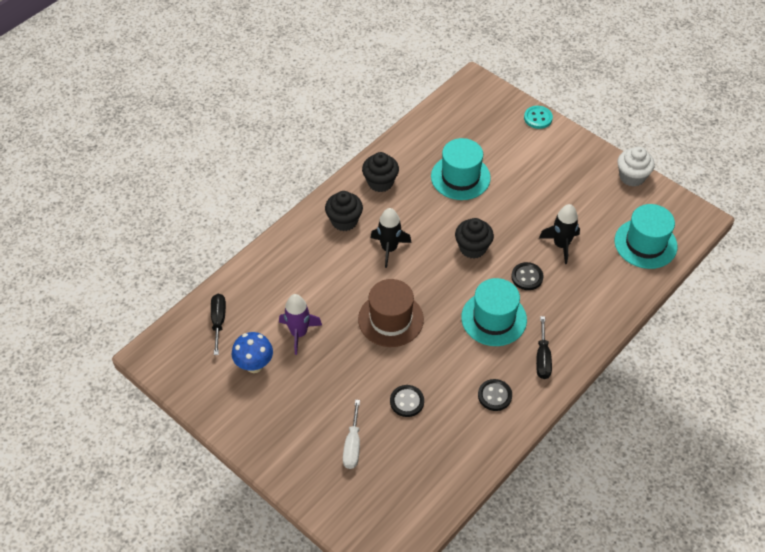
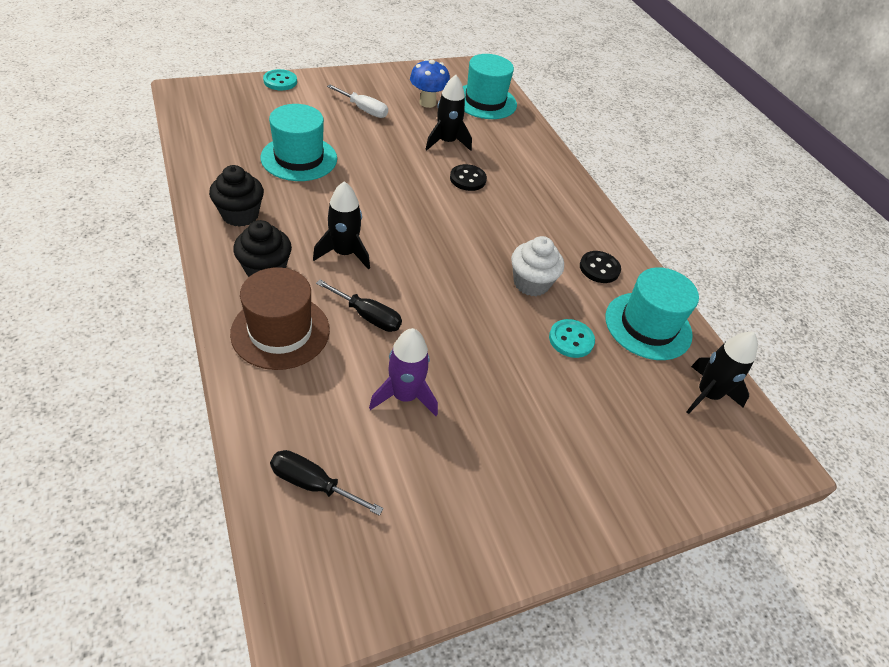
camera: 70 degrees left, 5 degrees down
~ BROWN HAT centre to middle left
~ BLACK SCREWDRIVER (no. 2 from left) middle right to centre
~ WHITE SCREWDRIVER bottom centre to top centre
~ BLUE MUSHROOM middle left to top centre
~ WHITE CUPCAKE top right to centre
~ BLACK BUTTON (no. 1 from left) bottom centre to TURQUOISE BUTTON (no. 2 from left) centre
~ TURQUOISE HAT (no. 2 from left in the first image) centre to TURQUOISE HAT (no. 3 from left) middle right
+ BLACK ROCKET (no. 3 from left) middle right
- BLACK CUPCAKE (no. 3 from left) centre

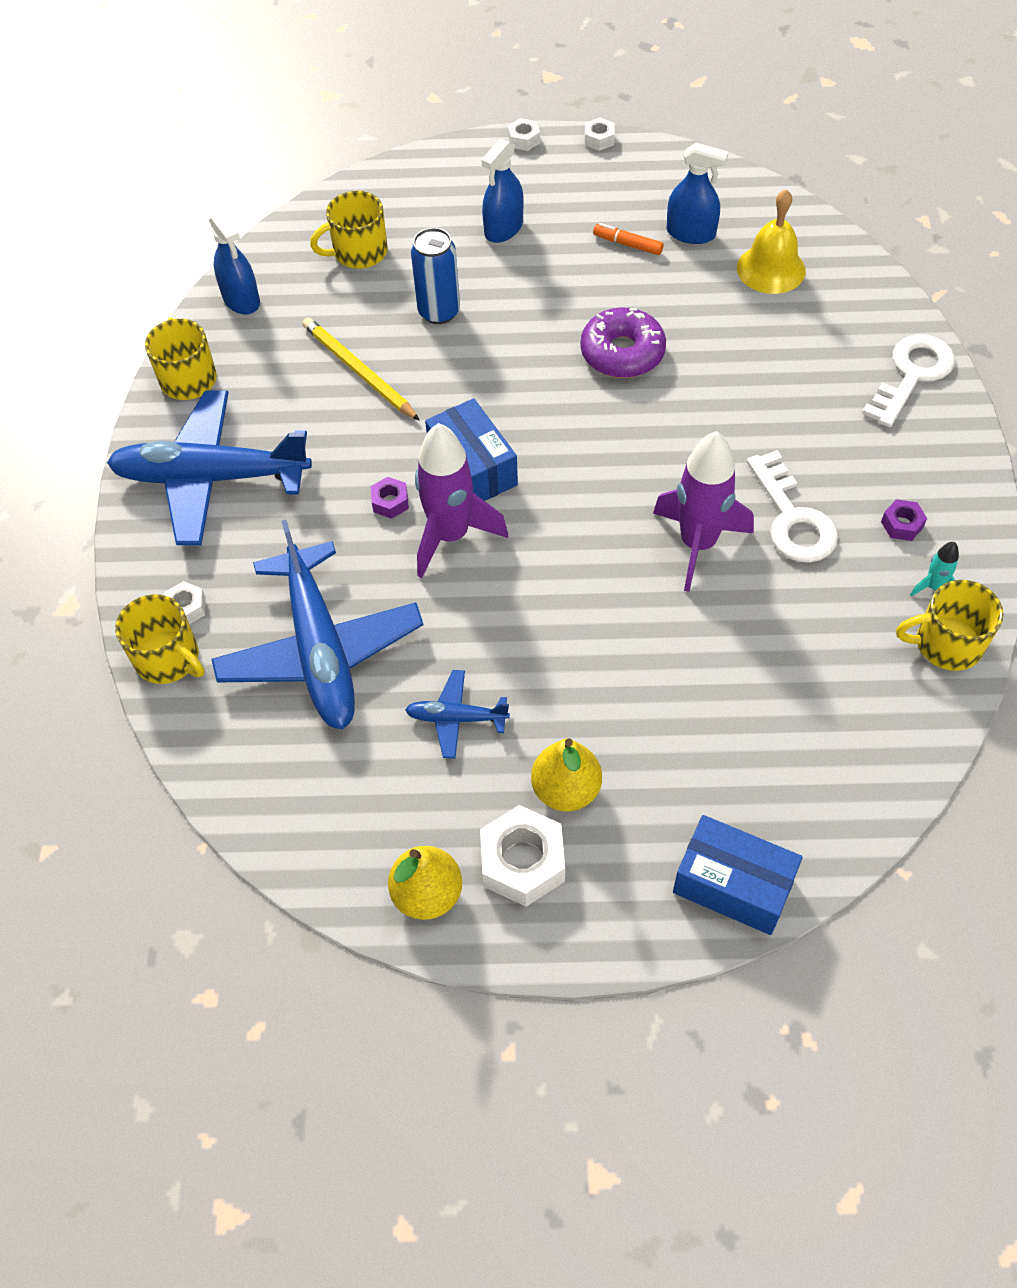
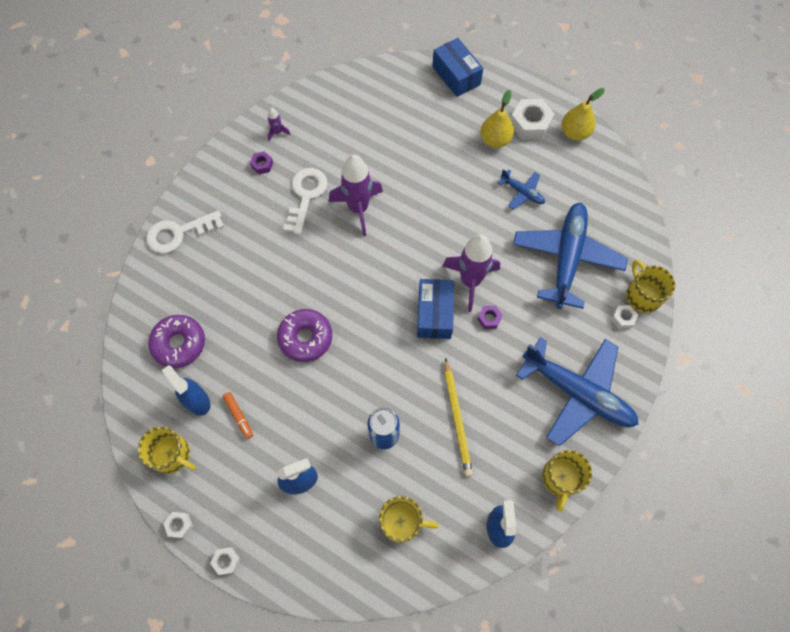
camera: 150 degrees left, 10 degrees up
~ YELLOW MUG (no. 4 from left in the first image) middle right to YELLOW MUG (no. 1 from left) bottom left
~ YELLOW BELL top right to PURPLE DONUT (no. 1 from left) middle left
~ TURQUOISE ROCKET middle right to PURPLE ROCKET (no. 1 from left) top centre

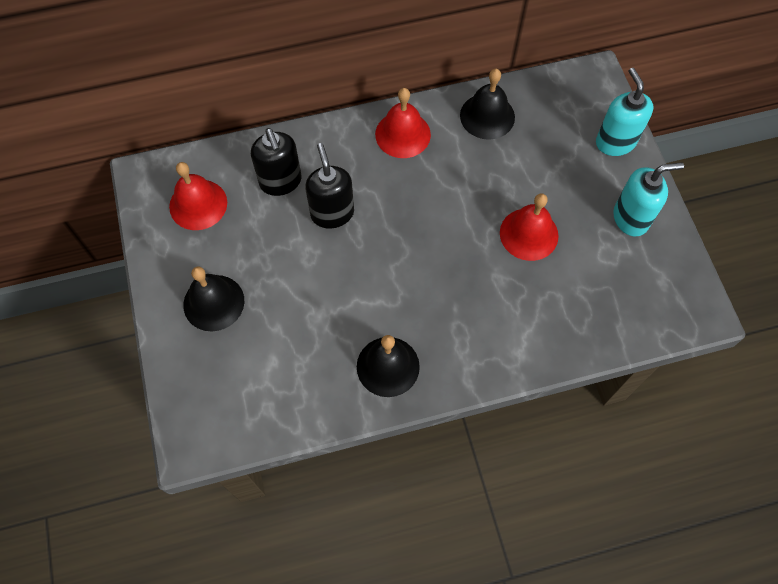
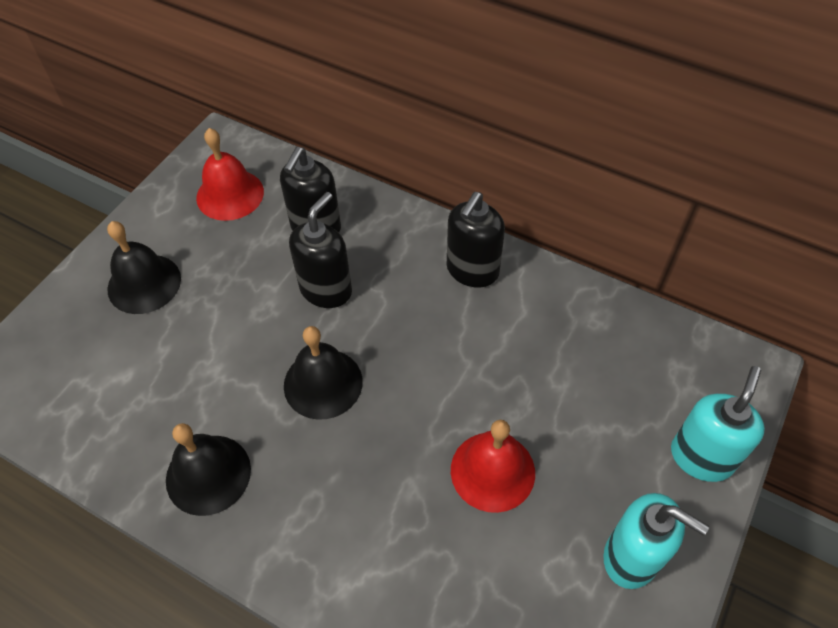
camera: 45 degrees right, 10 degrees down
~ BLACK BELL (no. 3 from left) top centre to centre
~ RED BELL (no. 2 from left) top centre to BLACK SOAP DISPENSER (no. 3 from left) centre

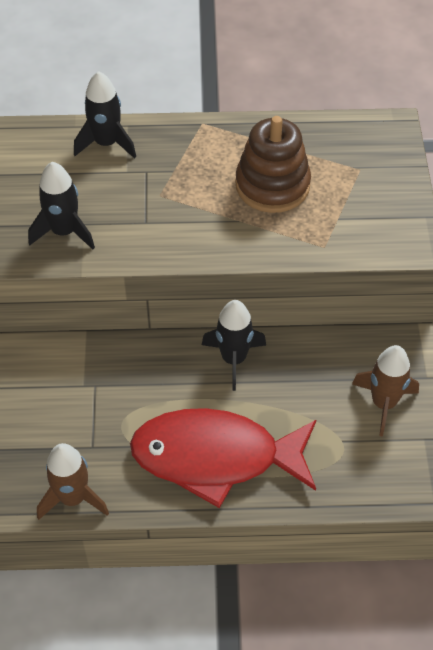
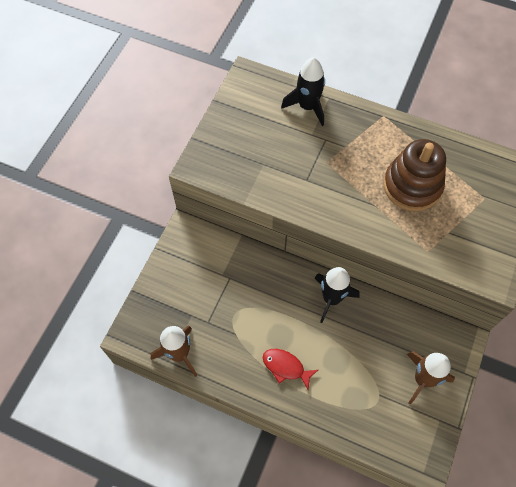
camera: 25 degrees right, 10 degrees up
~ RED FISH bottom centre = bottom centre x0.41
- BLACK ROCKET (no. 1 from left) top left

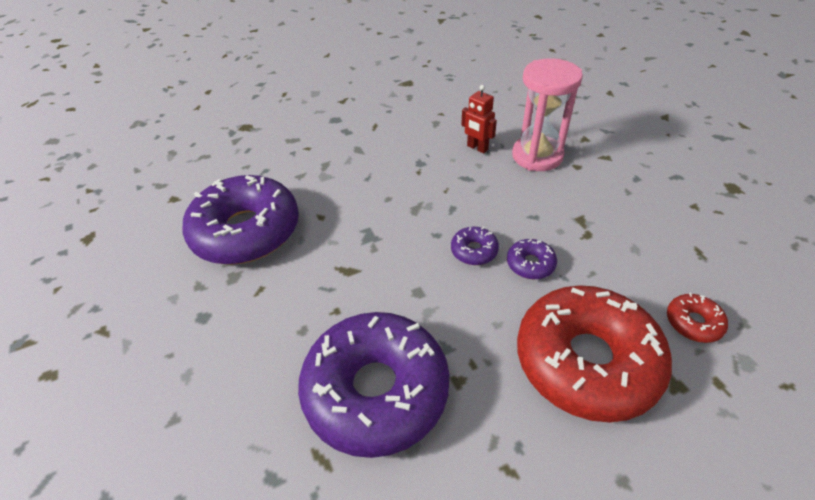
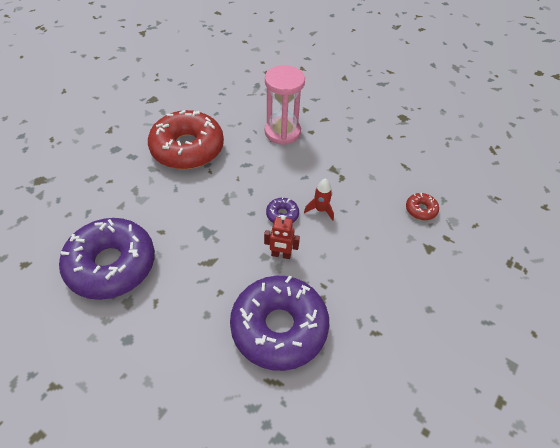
camera: 35 degrees left, 5 degrees up
~ RED DONUT (no. 1 from left) bottom right to top left
~ RED ROBOT top centre to centre
~ PURPLE DONUT (no. 4 from left) centre to RED ROCKET centre

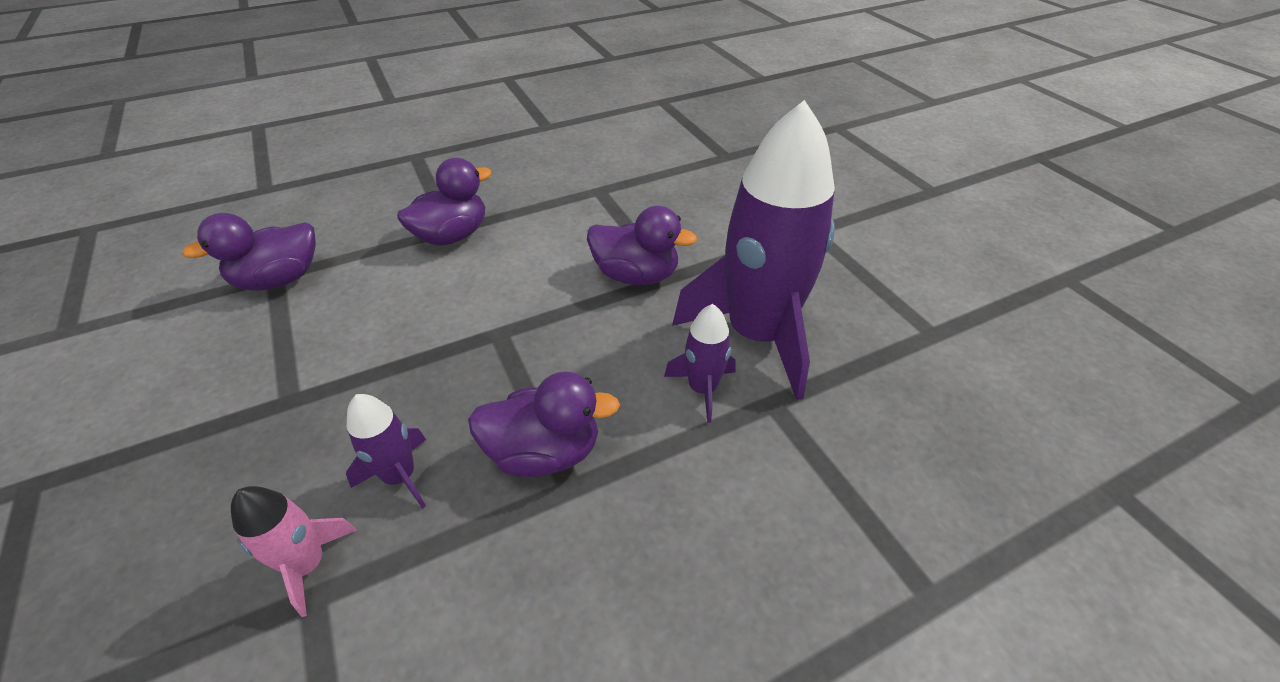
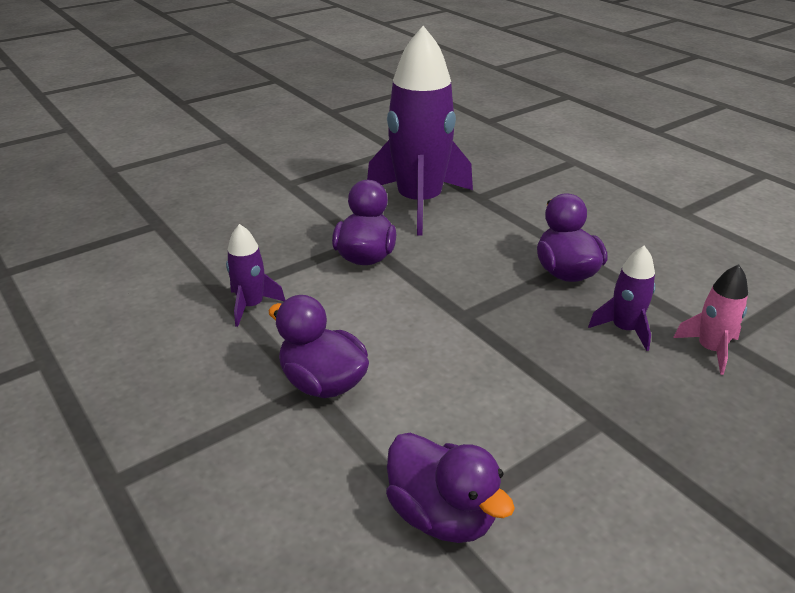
camera: 100 degrees left, 10 degrees down
~ PURPLE ROCKET (no. 2 from left in the first image) centre to PURPLE ROCKET (no. 1 from left) middle left

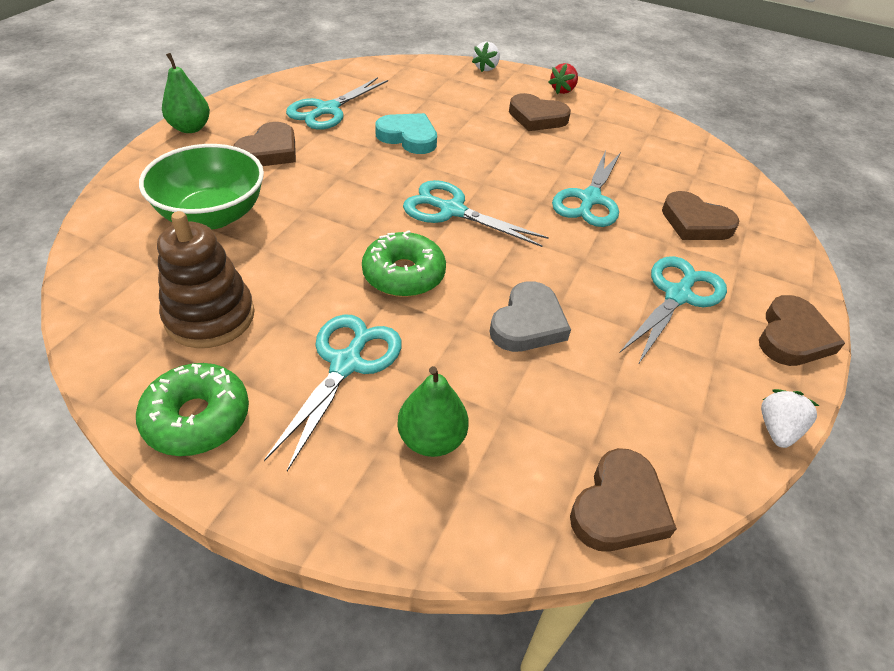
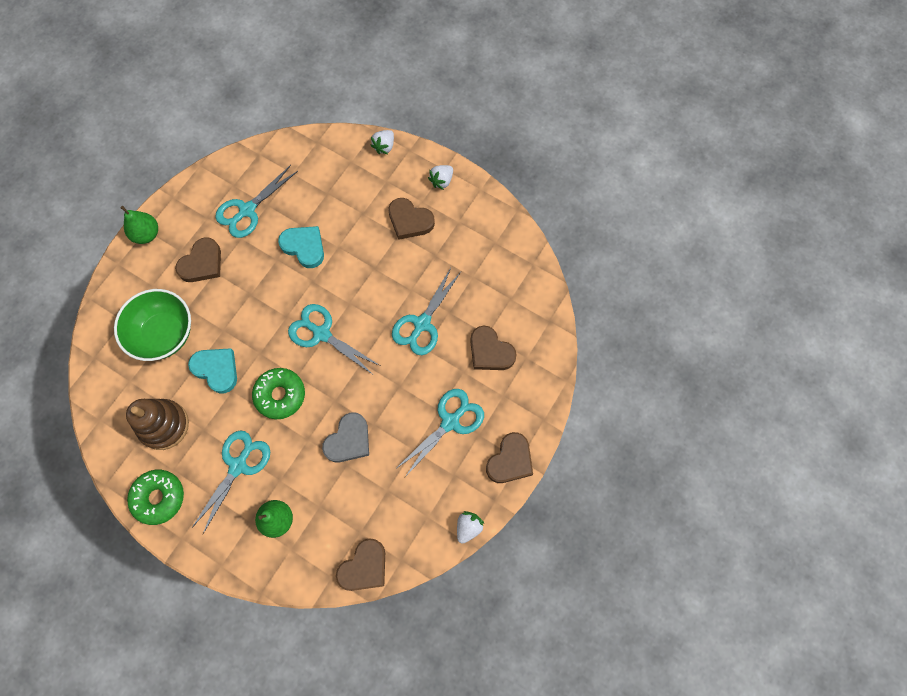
camera: 10 degrees right, 25 degrees up
+ TURQUOISE HEART (no. 1 from left) middle left
~ RED STRAWBERRY top centre to WHITE STRAWBERRY (no. 2 from left) top centre

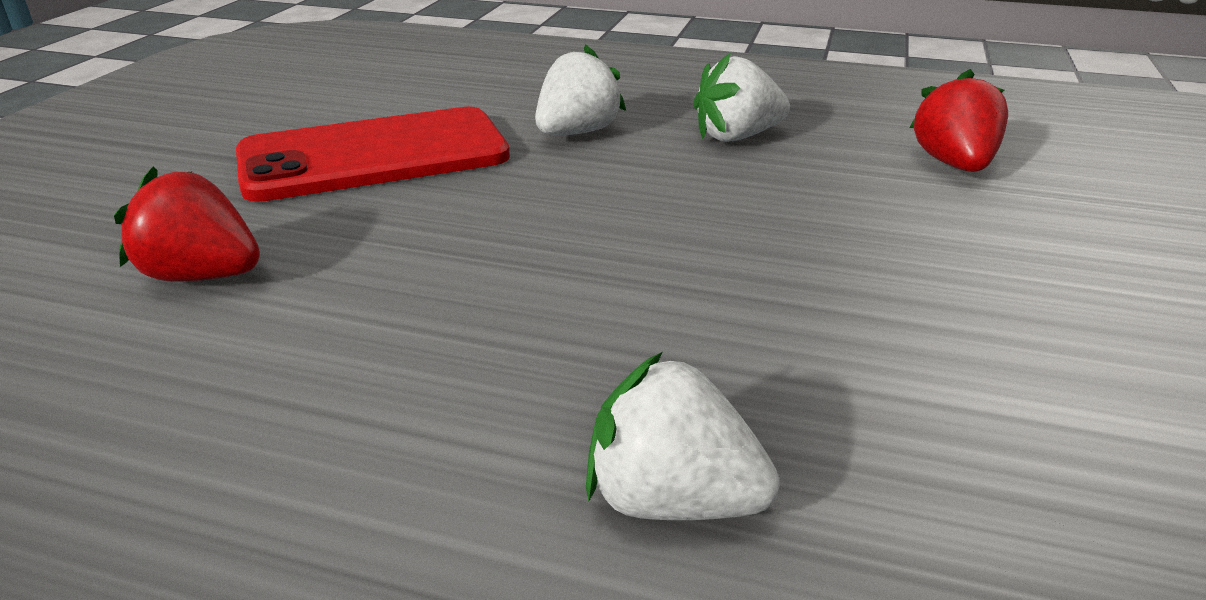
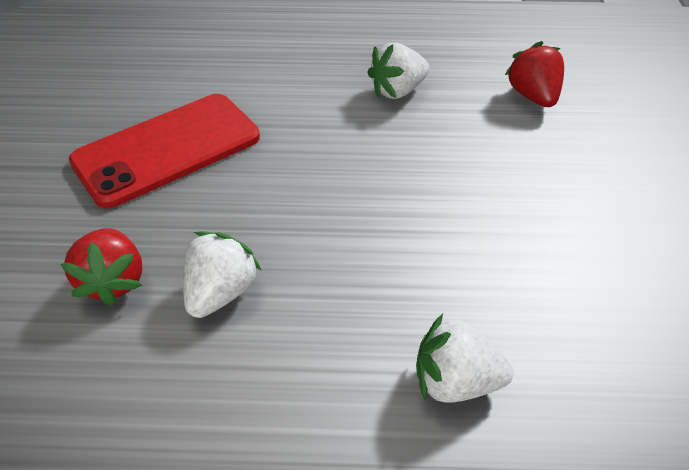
camera: 15 degrees left, 15 degrees up
~ RED STRAWBERRY (no. 1 from left) middle left = middle left 105 degrees counterclockwise
~ WHITE STRAWBERRY (no. 1 from left) top centre to middle left

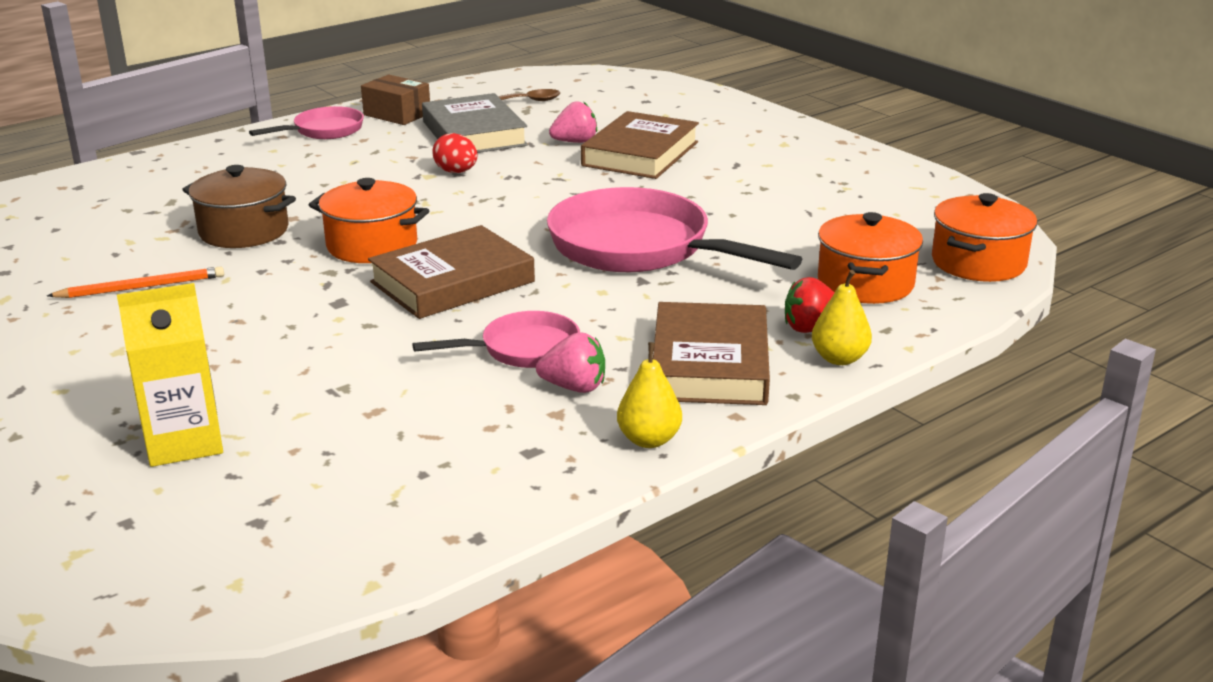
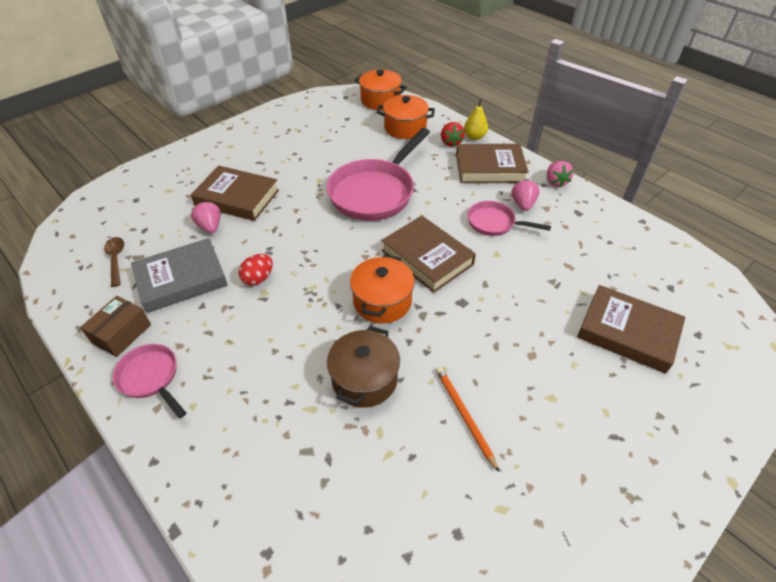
camera: 95 degrees left, 20 degrees up
~ PINK PAN (no. 2 from left in the first image) centre = centre 45 degrees counterclockwise
~ YELLOW PEAR (no. 1 from left) centre to PINK STRAWBERRY (no. 3 from left) top right
~ YELLOW CARTON middle left to BROWN BOOK (no. 4 from left) middle right

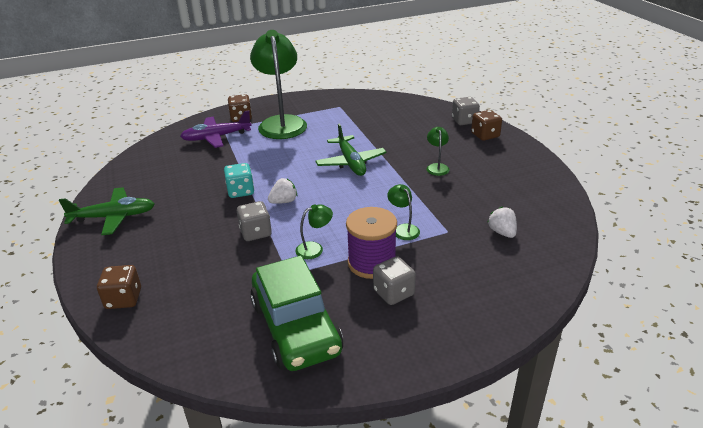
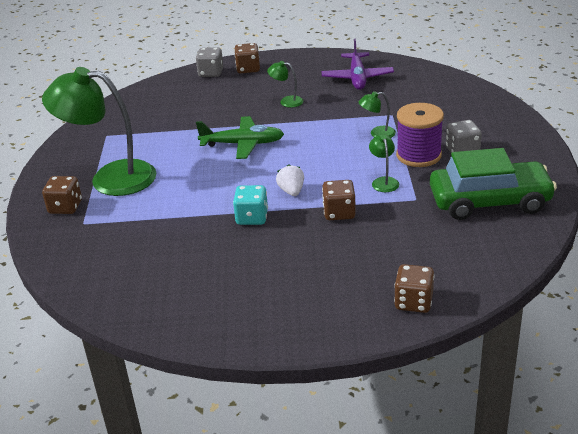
camera: 70 degrees left, 0 degrees up
~ PURPLE PLANE top left to top centre
~ GREY DICE (no. 1 from left) centre to BROWN DICE (no. 3 from left) centre
- GREEN PLANE (no. 1 from left) middle left
- WHITE STRAWBERRY (no. 2 from left) middle right

